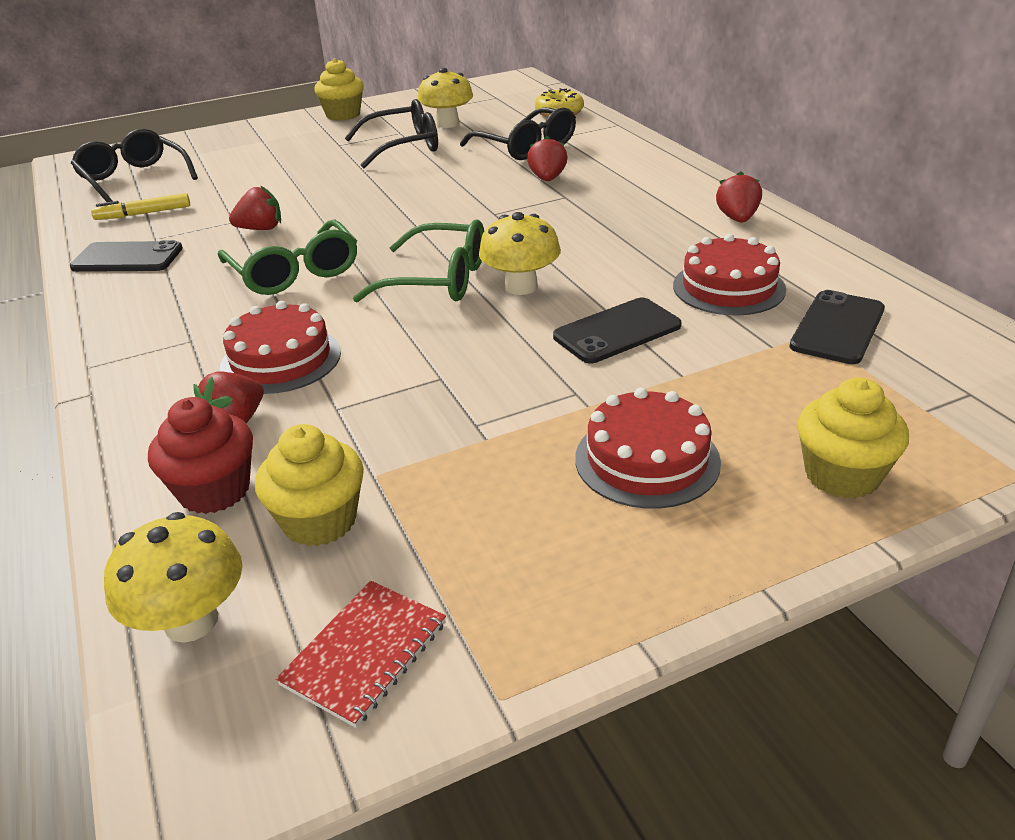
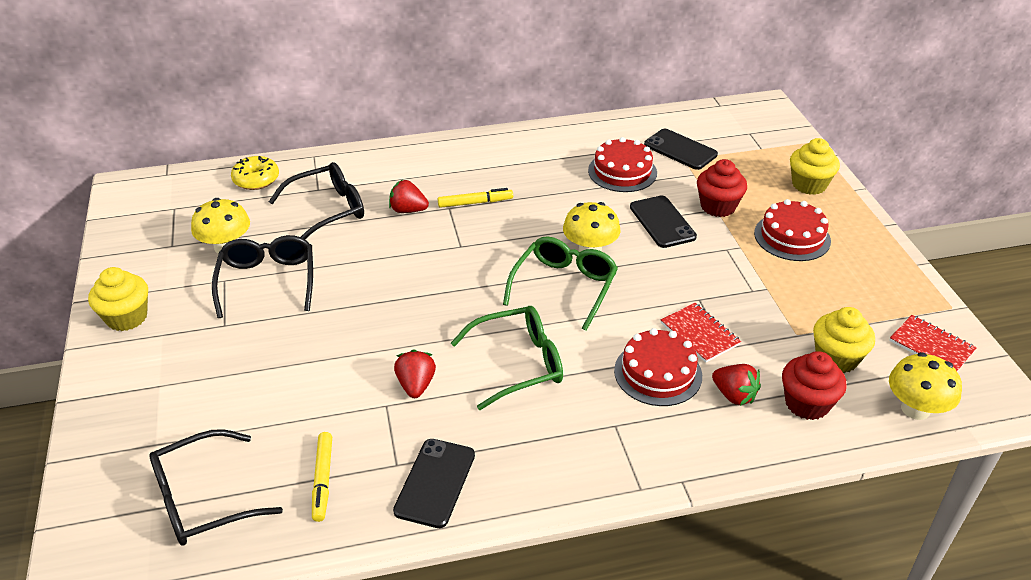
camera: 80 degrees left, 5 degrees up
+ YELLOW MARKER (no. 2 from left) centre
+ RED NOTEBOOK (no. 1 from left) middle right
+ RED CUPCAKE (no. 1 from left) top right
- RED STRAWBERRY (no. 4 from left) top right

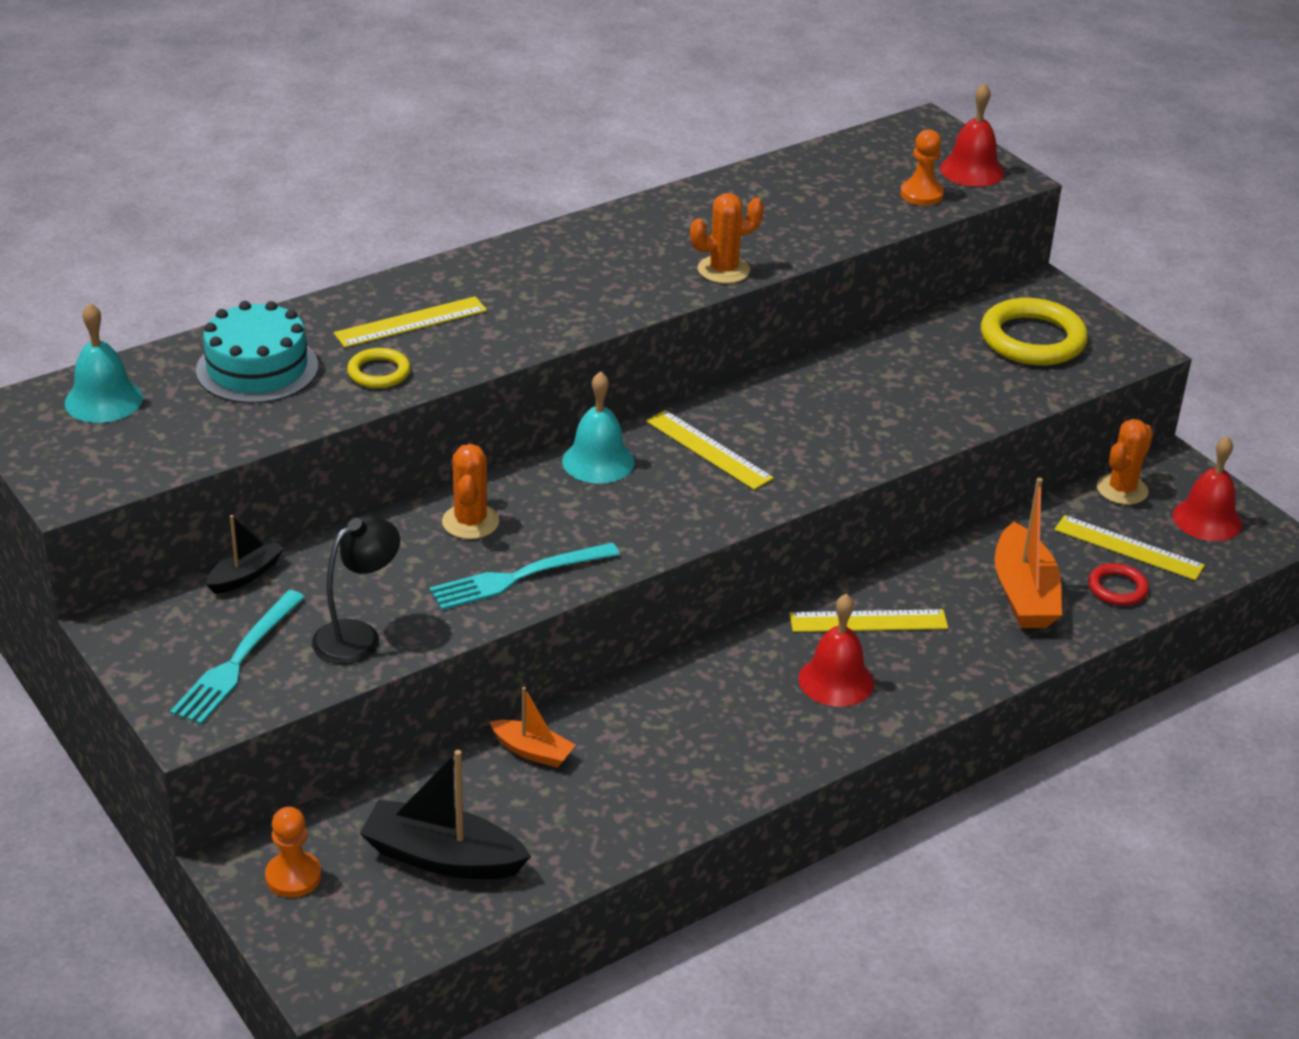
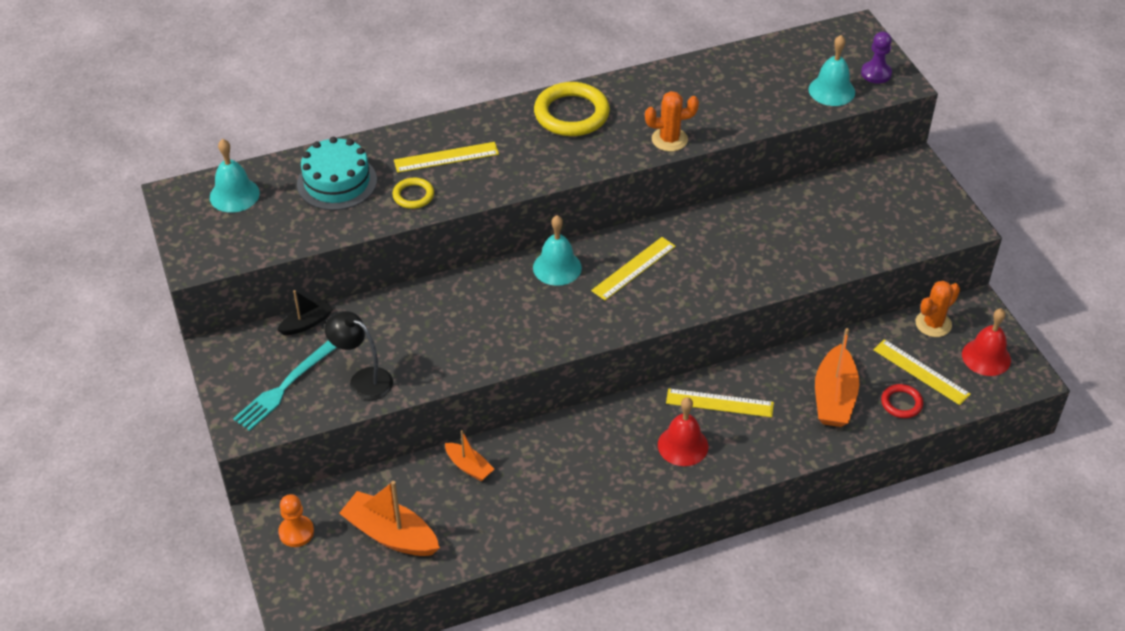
camera: 15 degrees right, 10 degrees up
~ BLACK LAMP middle left = middle left 120 degrees counterclockwise
~ BLACK BOAT (no. 2 from left) bottom centre to ORANGE BOAT (no. 1 from left) bottom centre
~ YELLOW RING (no. 2 from left) top right to top centre
~ YELLOW RULER (no. 2 from left) centre = centre 75 degrees clockwise
~ ORANGE PAWN (no. 2 from left) top right to TURQUOISE BELL (no. 3 from left) top right
~ RED BELL (no. 2 from left) top right to PURPLE PAWN top right
- TURQUOISE FORK (no. 2 from left) centre
- ORANGE CACTUS (no. 1 from left) centre

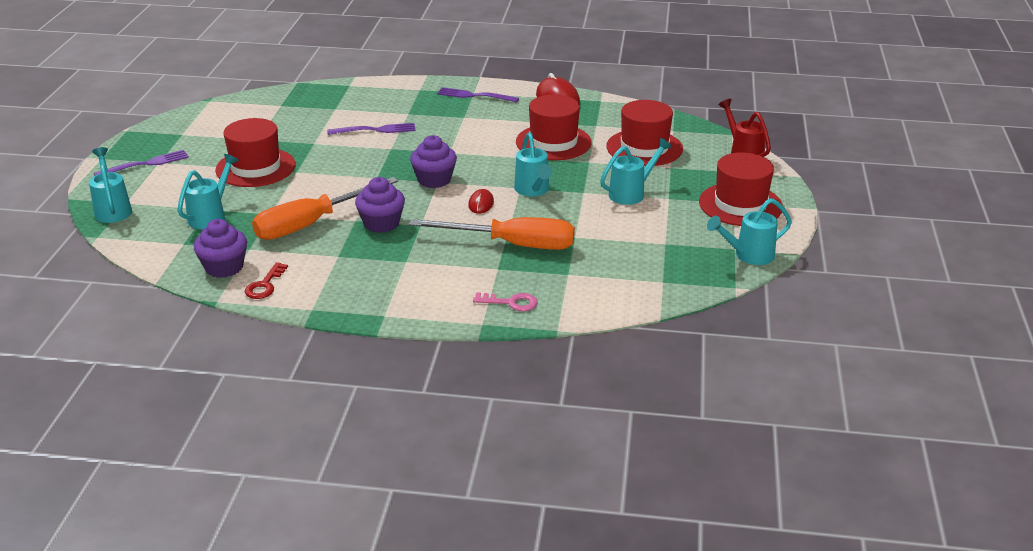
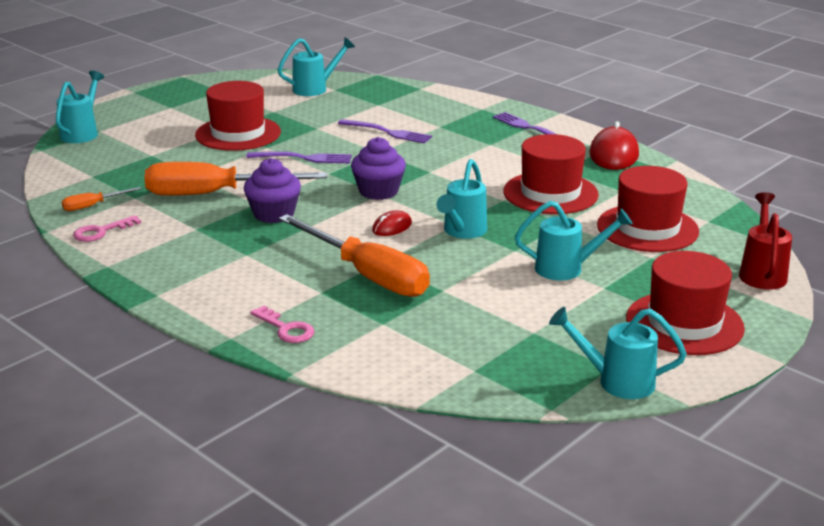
camera: 35 degrees right, 5 degrees down
~ PURPLE CUPCAKE (no. 1 from left) middle left to ORANGE SCREWDRIVER (no. 1 from left) middle left
~ RED KEY middle left to PINK KEY (no. 1 from left) middle left
~ PURPLE FORK (no. 1 from left) top left to top centre
~ TURQUOISE WATERING CAN (no. 2 from left) middle left to top centre

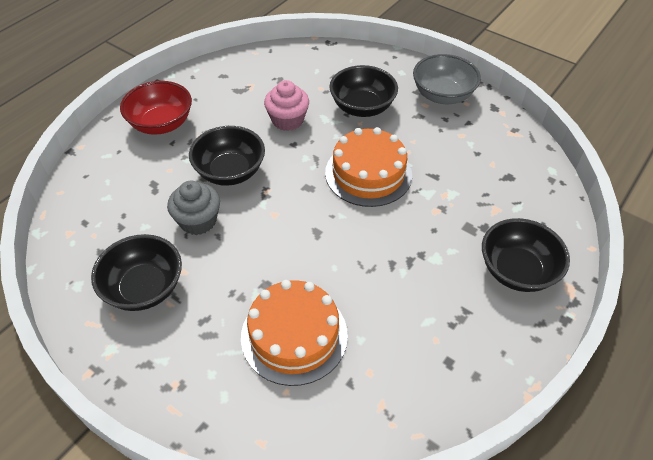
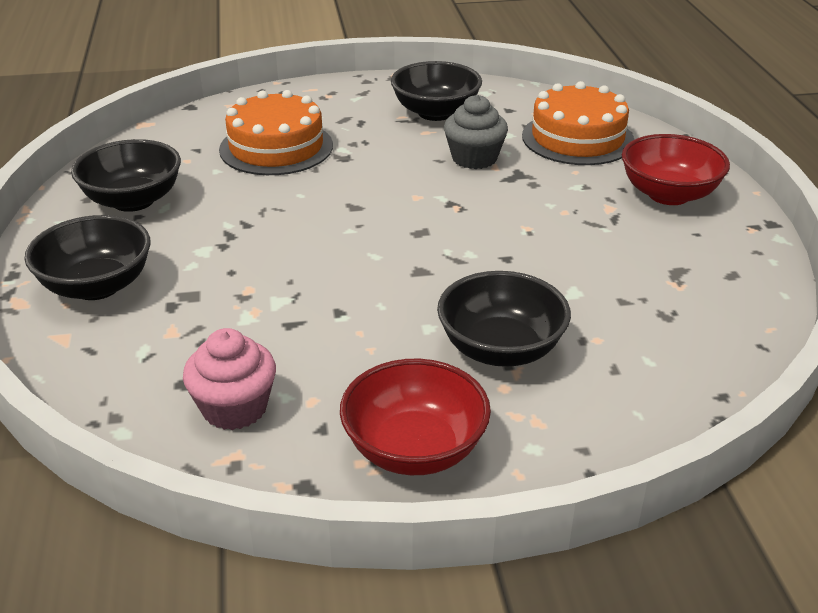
camera: 135 degrees right, 15 degrees down
~ BLACK BOWL (no. 2 from left) centre to top left
~ PINK CUPCAKE top centre to middle left
~ GREY BOWL top right to RED BOWL (no. 1 from left) bottom centre
~ ORANGE CAKE (no. 2 from left) centre to top right

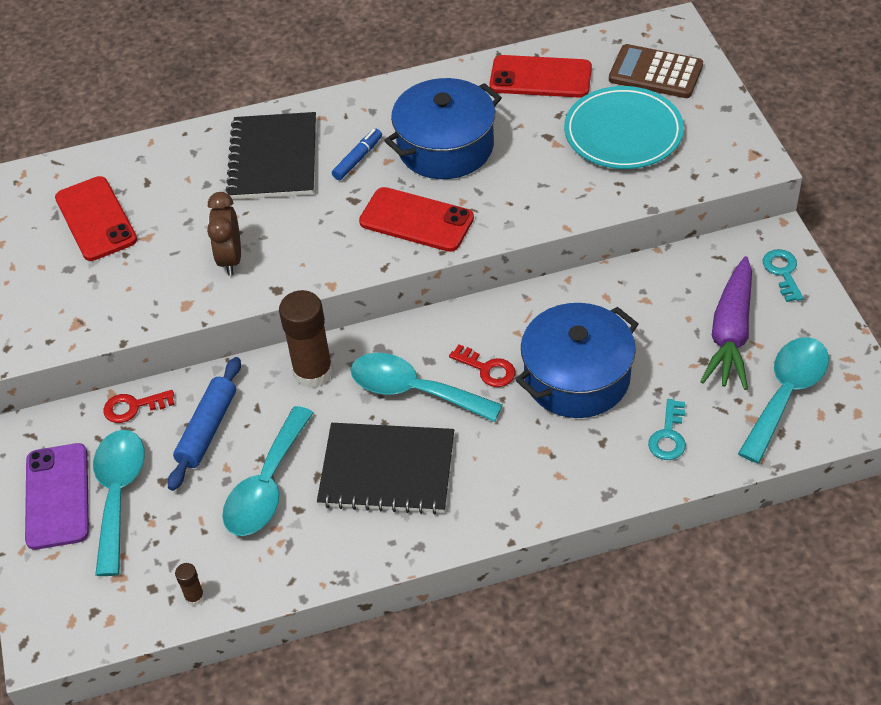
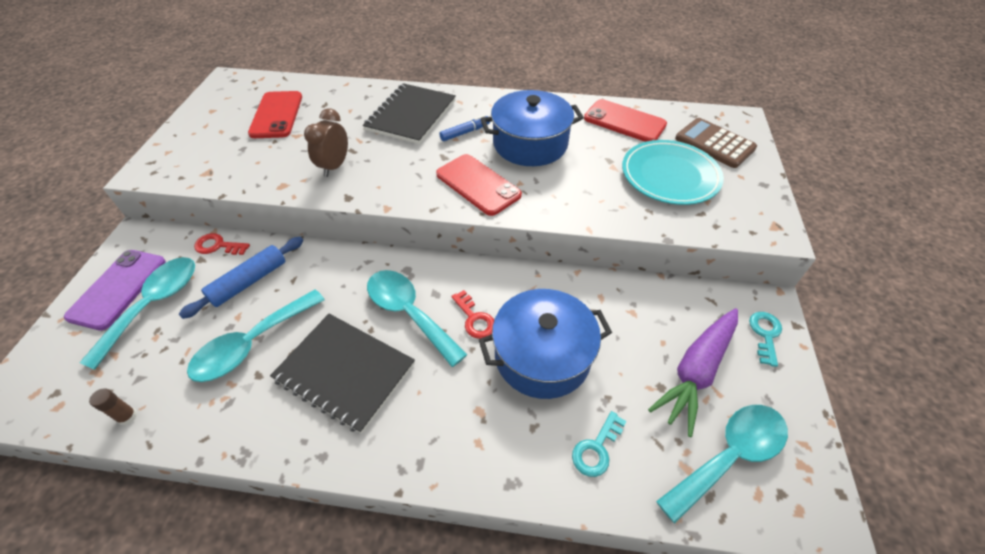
camera: 20 degrees right, 0 degrees up
- BROWN GLUE STICK (no. 2 from left) centre

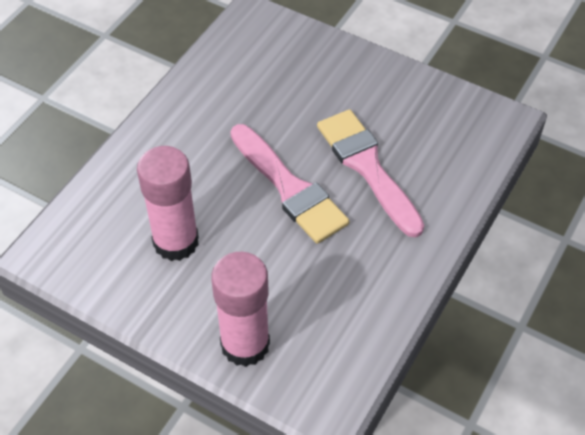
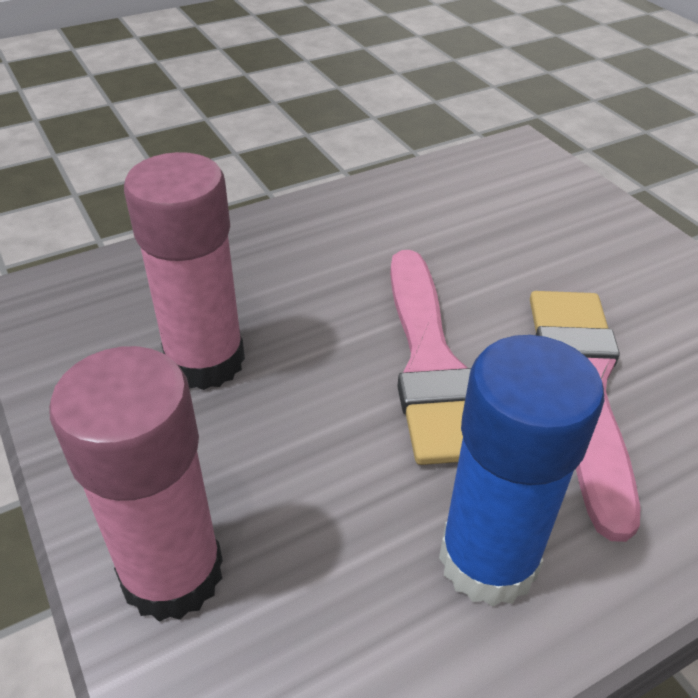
camera: 30 degrees right, 10 degrees down
+ BLUE GLUE STICK bottom right

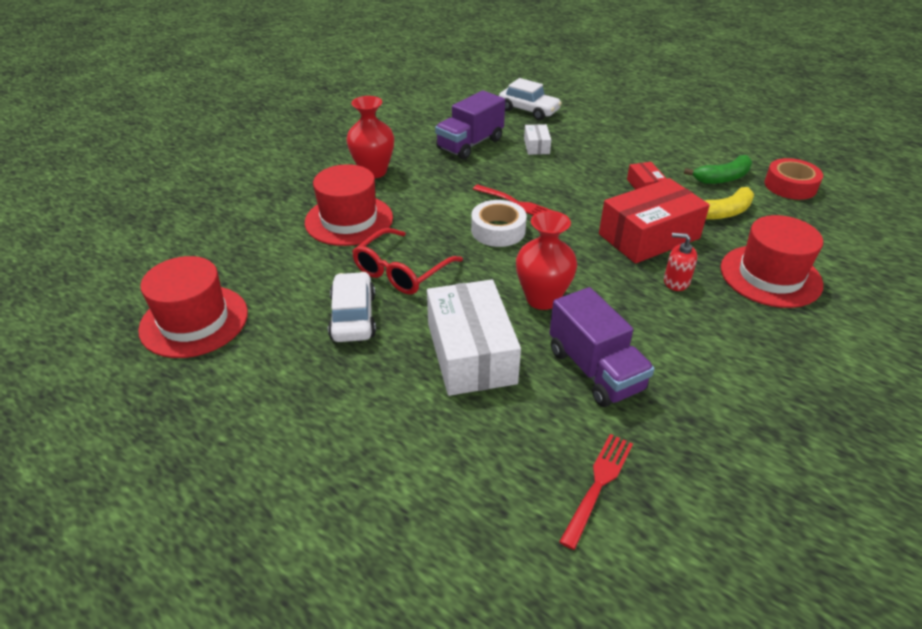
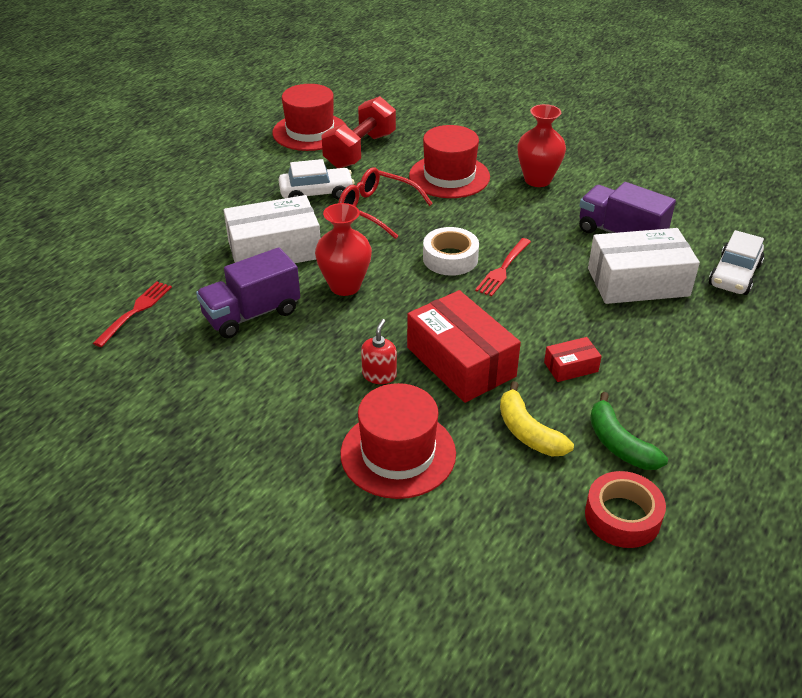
camera: 85 degrees right, 0 degrees up
~ RED FORK (no. 2 from left in the first image) bottom centre = middle left 90 degrees counterclockwise
+ RED DUMBBELL top centre
~ WHITE BOX (no. 2 from left) top centre = middle right x2.14

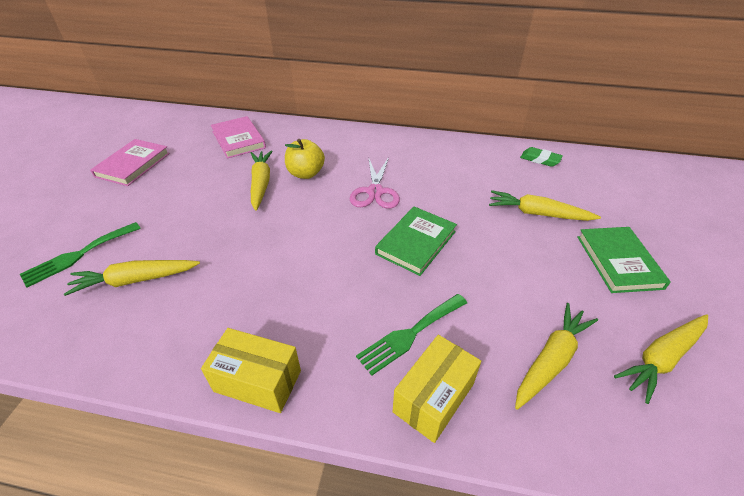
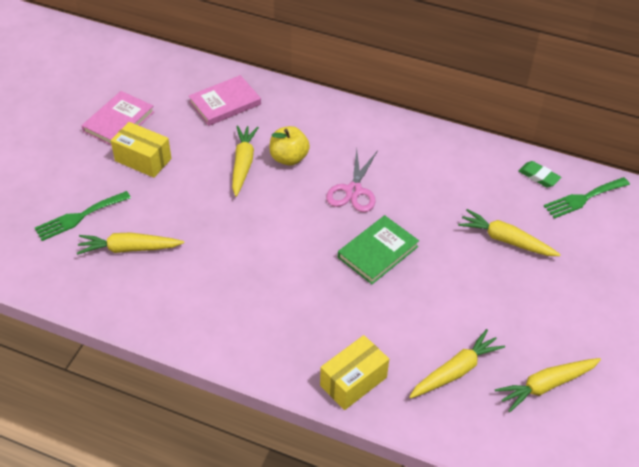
camera: 10 degrees right, 5 degrees up
~ YELLOW BOX (no. 1 from left) bottom centre to top left
~ PINK BOOK (no. 2 from left) top left = top centre 75 degrees clockwise
~ GREEN FORK (no. 2 from left) bottom centre to middle right
- GREEN BOOK (no. 2 from left) middle right

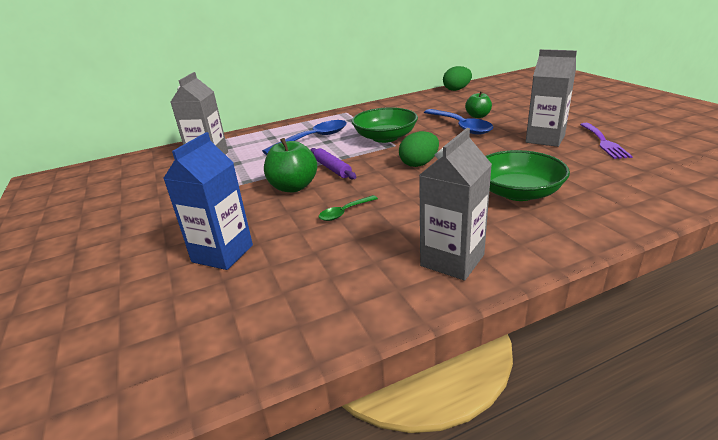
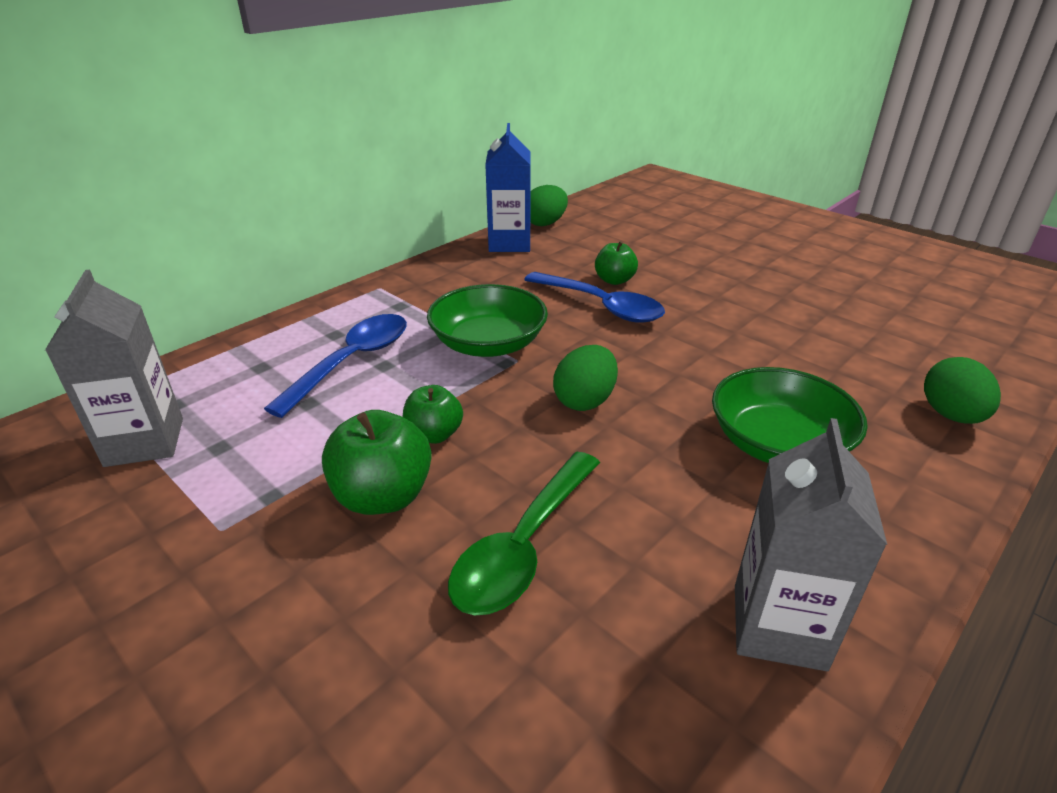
camera: 25 degrees left, 5 degrees up
~ PURPLE ROLLING PIN centre to GREEN APPLE (no. 2 from left) centre
~ GREEN SPOON centre = bottom centre x1.90
~ BLUE CARTON middle left to top centre
+ GREEN EGG (no. 3 from left) middle right
- GREY CARTON (no. 3 from left) top right
- PURPLE FORK top right

